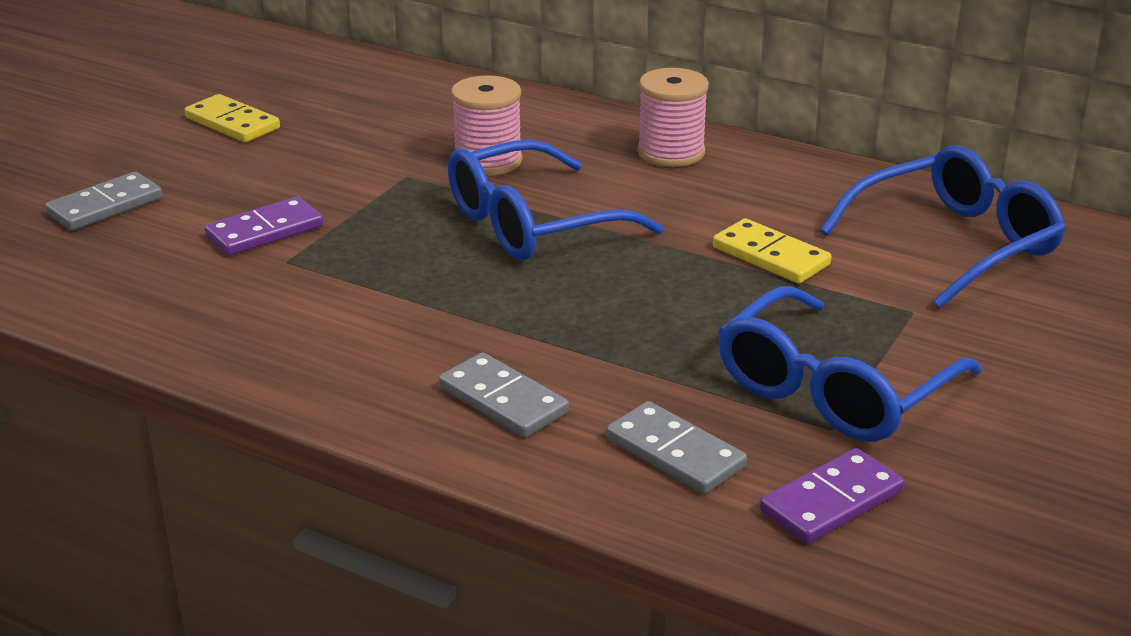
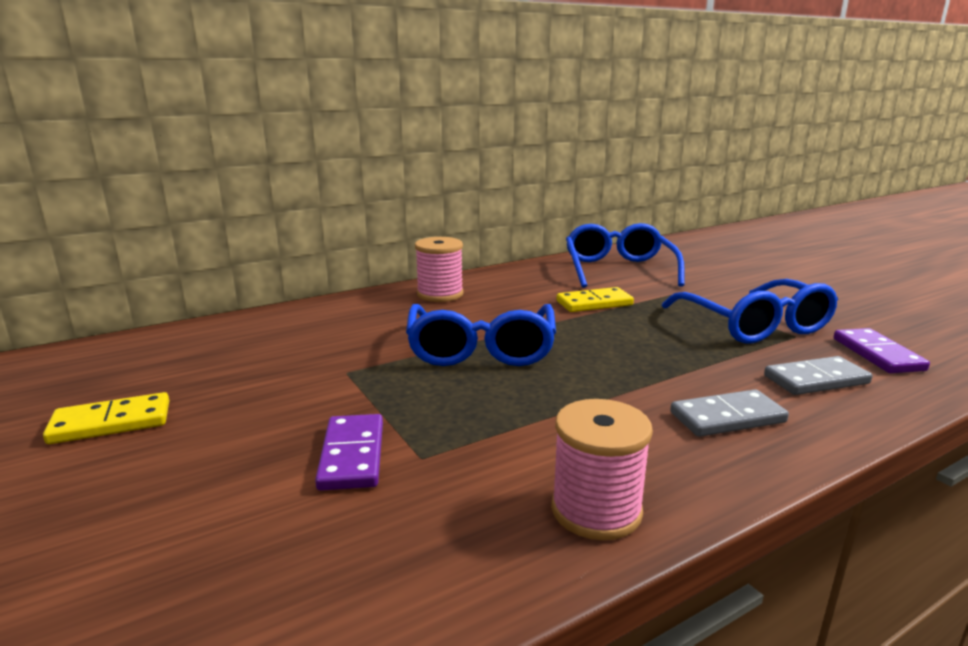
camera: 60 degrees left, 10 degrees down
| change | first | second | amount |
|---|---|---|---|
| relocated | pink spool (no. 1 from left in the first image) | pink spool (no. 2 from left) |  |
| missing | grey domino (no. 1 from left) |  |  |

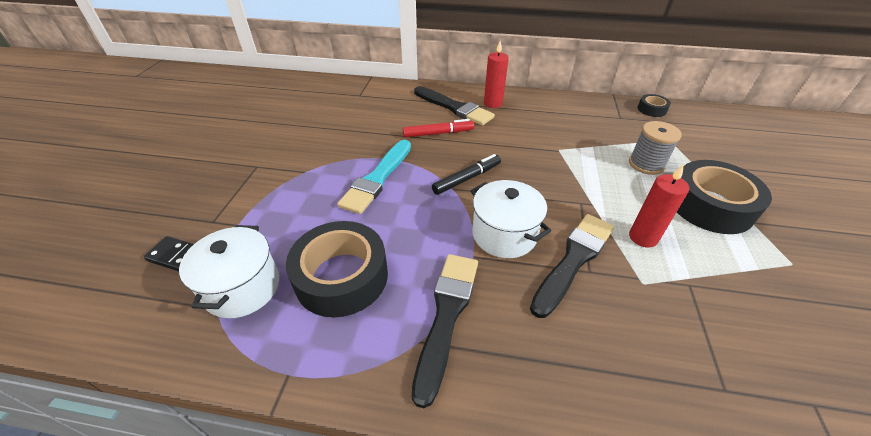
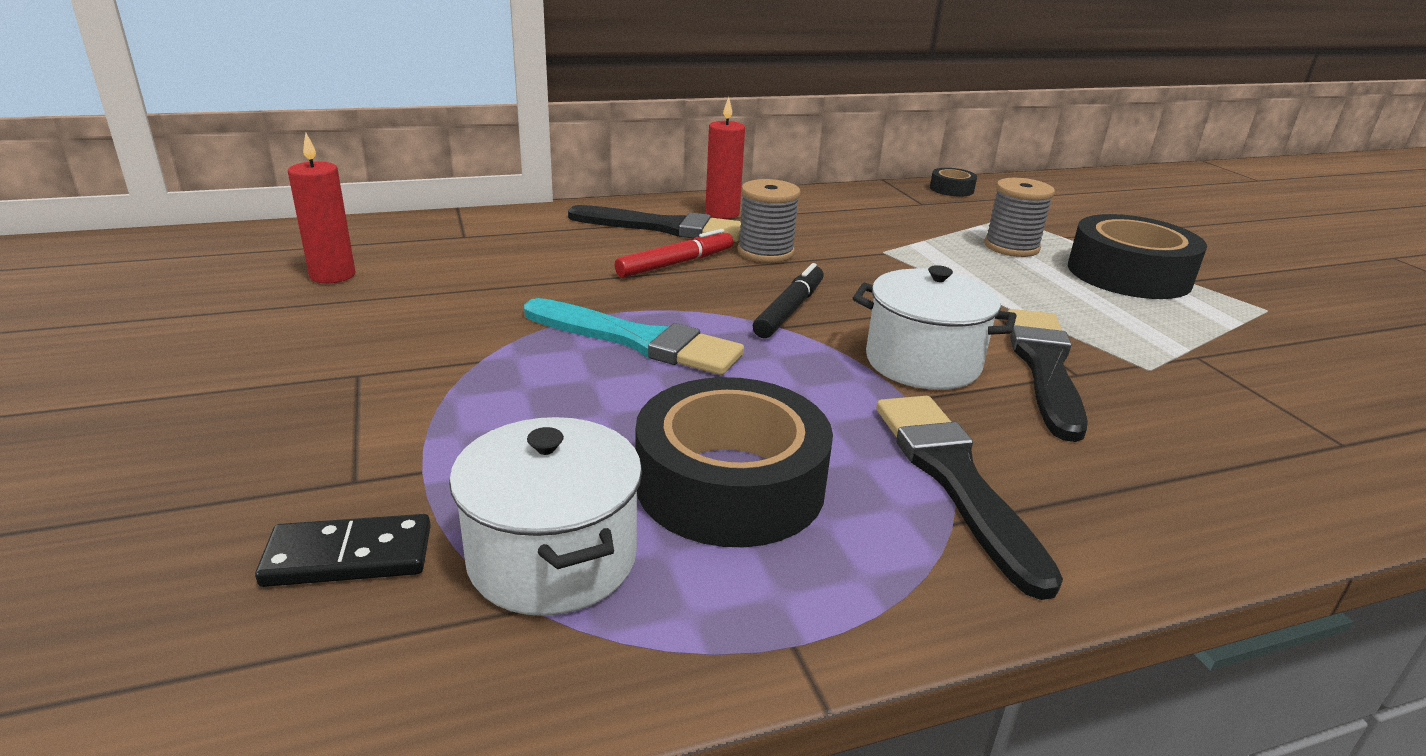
camera: 30 degrees left, 15 degrees down
| change | first | second | amount |
|---|---|---|---|
| spun | turquoise brush |  | 60 degrees counterclockwise |
| relocated | red candle (no. 2 from left in the first image) | red candle (no. 1 from left) |  |
| appeared |  | grey spool (no. 1 from left) |  |

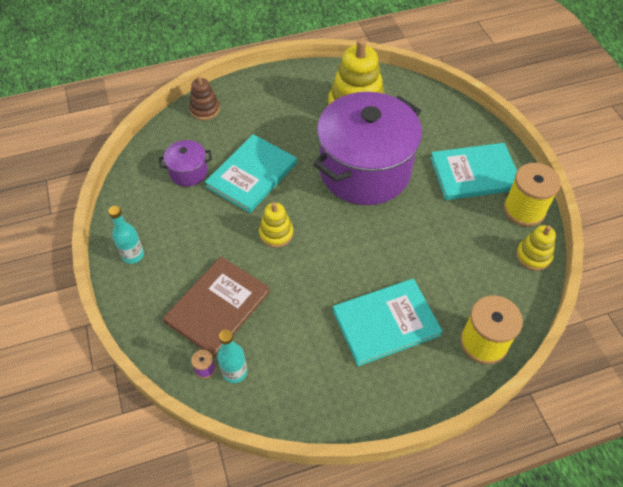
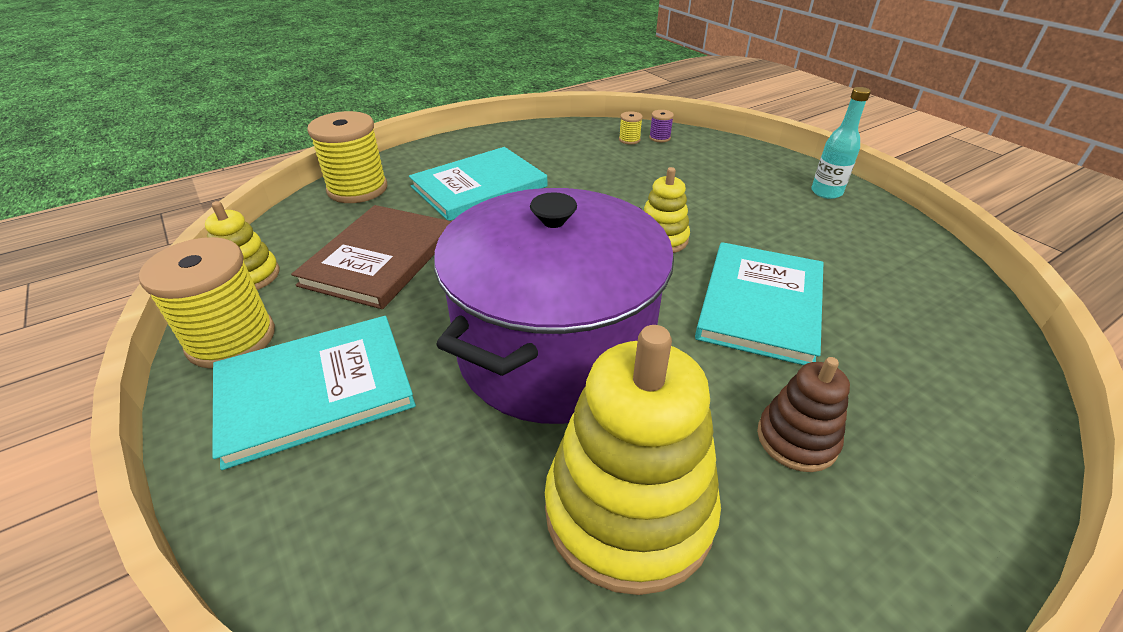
camera: 165 degrees right, 15 degrees down
| change | first | second | amount |
|---|---|---|---|
| relocated | brown stacking toy |  |  |
| missing | purple pot (no. 1 from left) |  |  |
| relocated | brown book |  |  |
| exchanged | turquoise bottle (no. 2 from left) | yellow spool (no. 3 from left) |  |

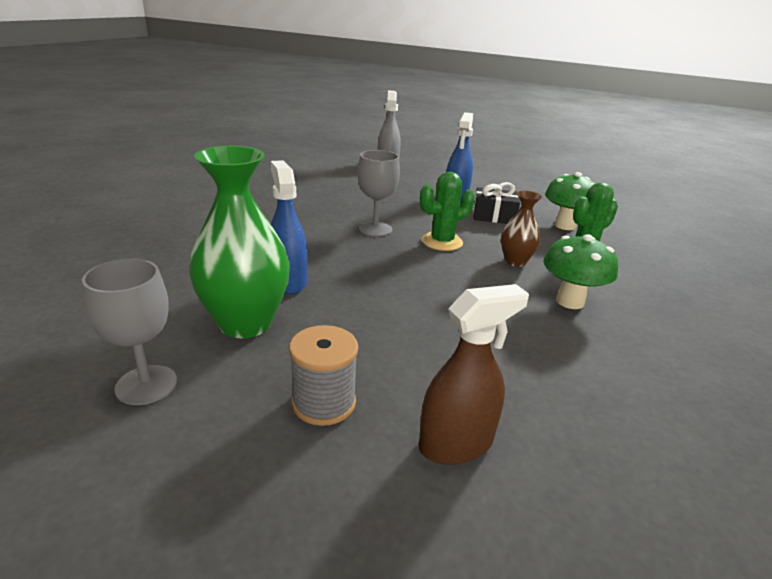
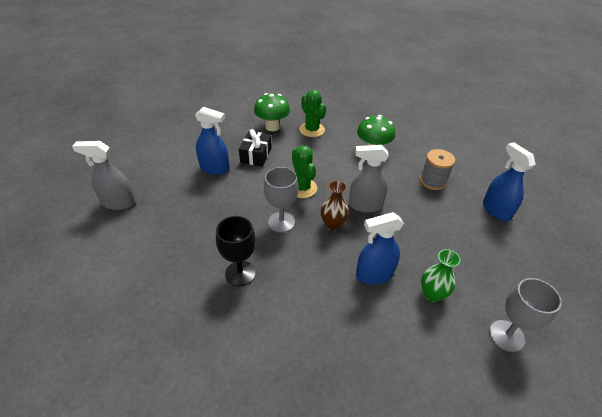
camera: 85 degrees left, 15 degrees up
| change | first | second | amount |
|---|---|---|---|
| size | green vase |  | x0.54 |
| relocated | brown vase |  |  |
| colour | brown spray bottle | blue spray bottle (no. 3 from left) |  |
| relocated | grey spool |  |  |
| appeared |  | grey spray bottle (no. 2 from left) |  |
| appeared |  | black goblet |  |

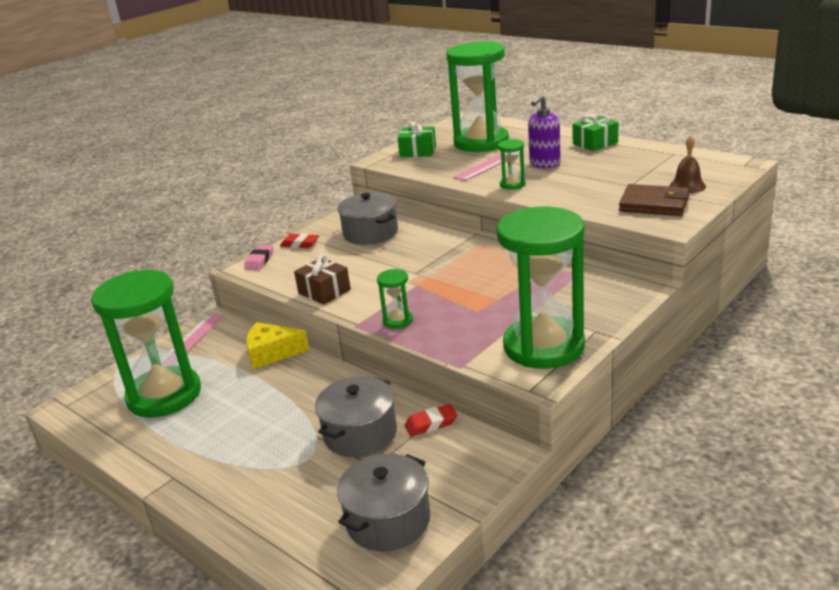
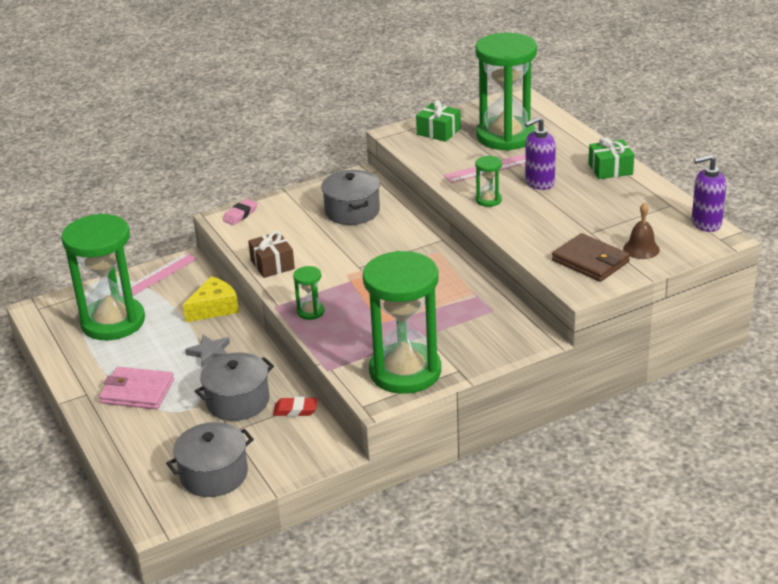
camera: 20 degrees right, 5 degrees up
| change | first | second | amount |
|---|---|---|---|
| missing | red eraser (no. 1 from left) |  |  |
| spun | yellow cheese |  | 120 degrees clockwise |
| appeared |  | purple soap dispenser (no. 2 from left) |  |
| appeared |  | grey star |  |
| appeared |  | pink wallet |  |

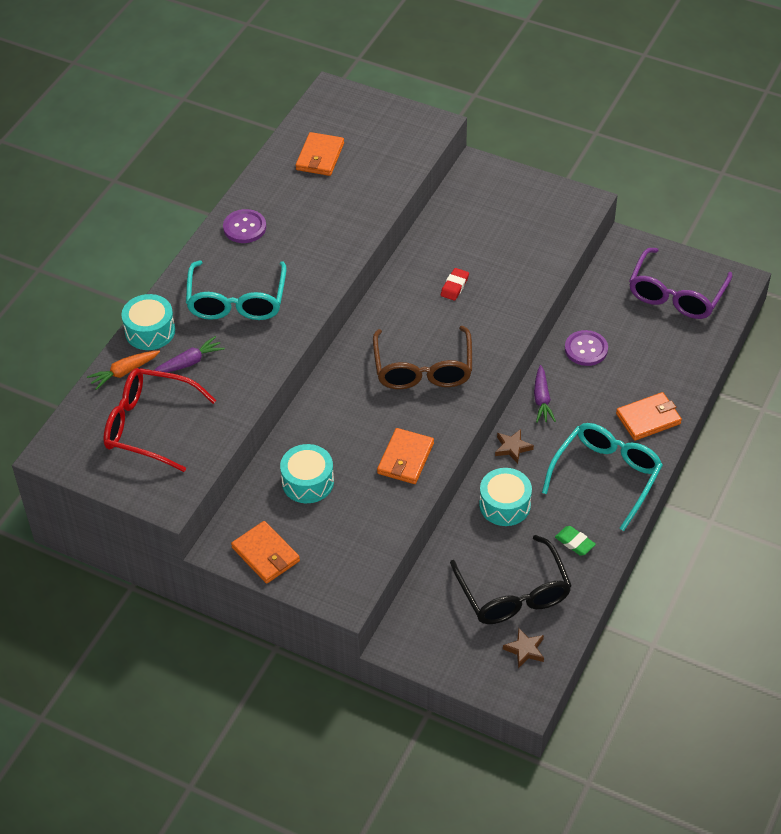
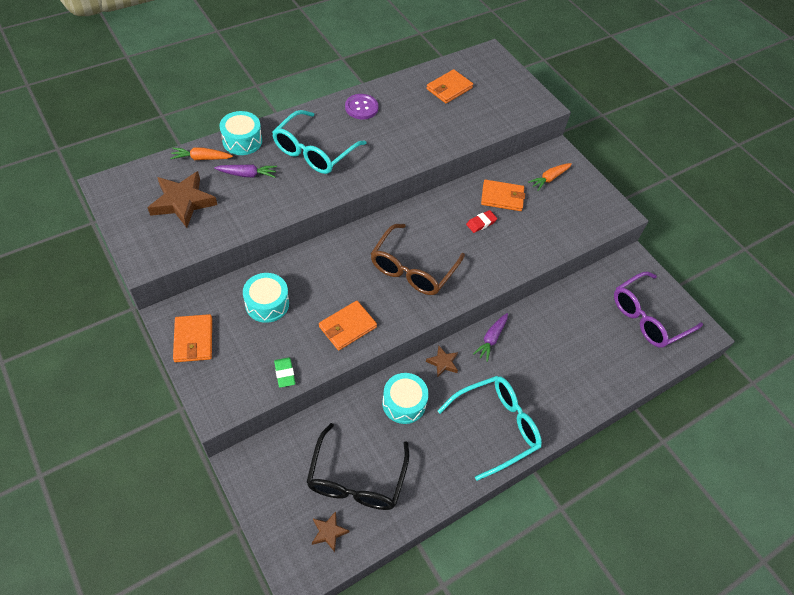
camera: 25 degrees right, 5 degrees up
| change | first | second | amount |
|---|---|---|---|
| missing | purple button (no. 2 from left) |  |  |
| exchanged | red glasses | brown star (no. 1 from left) |  |
| relocated | orange wallet (no. 4 from left) |  |  |
| relocated | green eraser |  |  |
| appeared |  | orange carrot (no. 2 from left) |  |

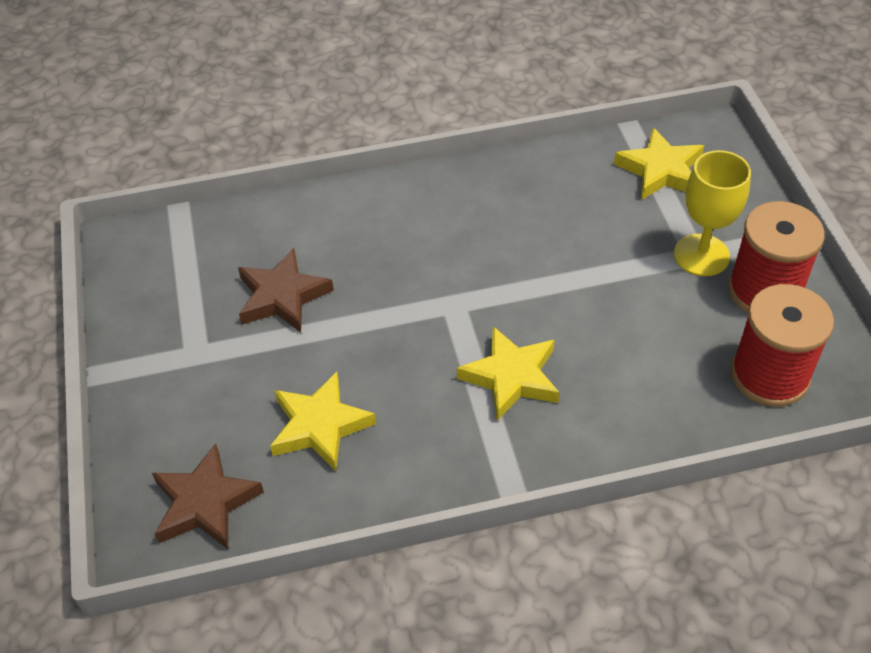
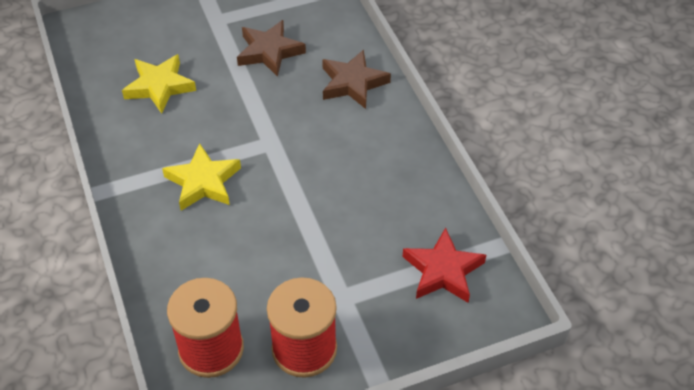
camera: 80 degrees right, 0 degrees up
| change | first | second | amount |
|---|---|---|---|
| colour | yellow star (no. 3 from left) | red star |  |
| missing | yellow goblet |  |  |
| relocated | brown star (no. 1 from left in the first image) | brown star (no. 2 from left) |  |

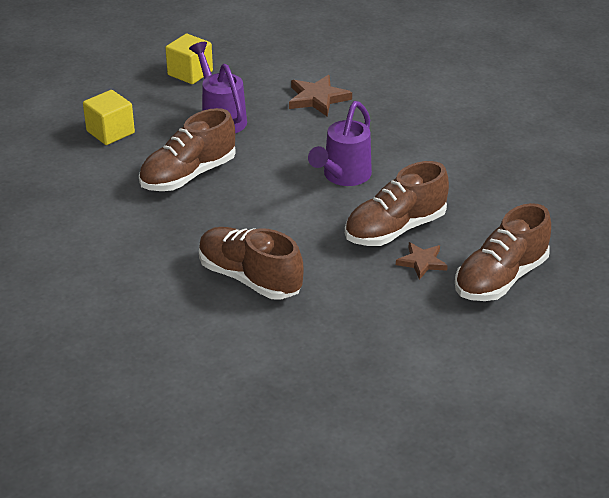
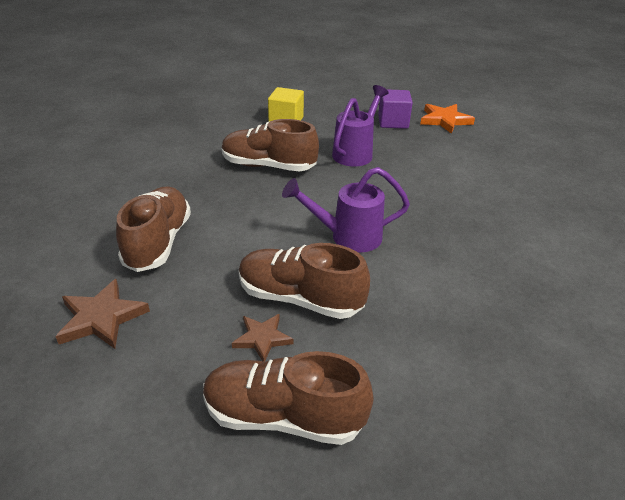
camera: 55 degrees right, 0 degrees up
| change | first | second | amount |
|---|---|---|---|
| colour | yellow cube (no. 2 from left) | purple cube |  |
| relocated | brown star (no. 1 from left) |  |  |
| appeared |  | orange star |  |

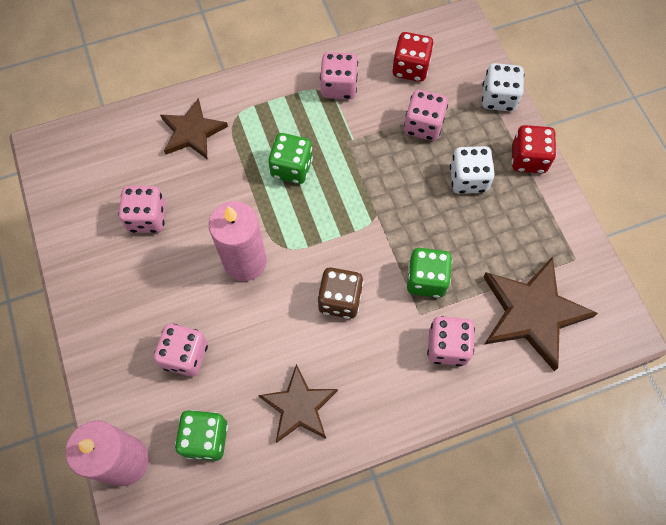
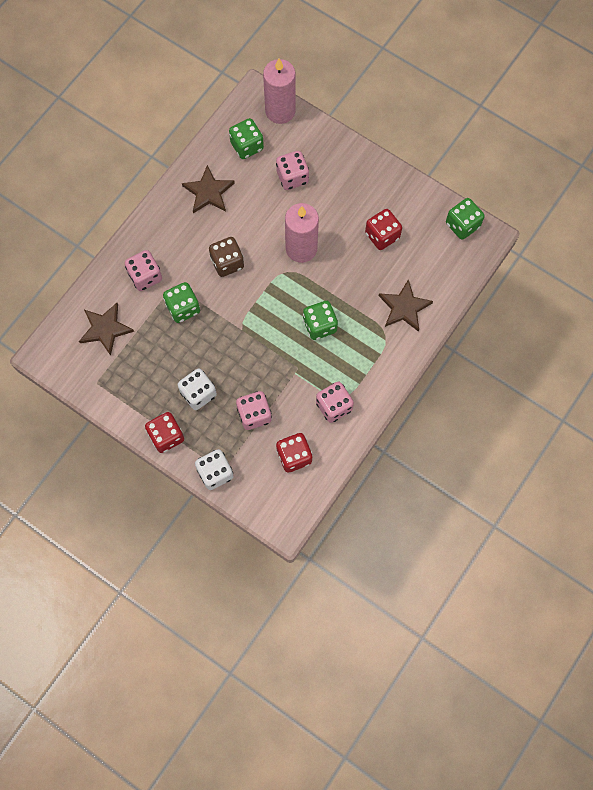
camera: 145 degrees right, 5 degrees up
| change | first | second | amount |
|---|---|---|---|
| colour | pink dice (no. 1 from left) | red dice (no. 3 from left) |  |
| size | brown star (no. 3 from left in the first image) | brown star (no. 1 from left) | x0.65 |
| appeared |  | green dice (no. 4 from left) |  |

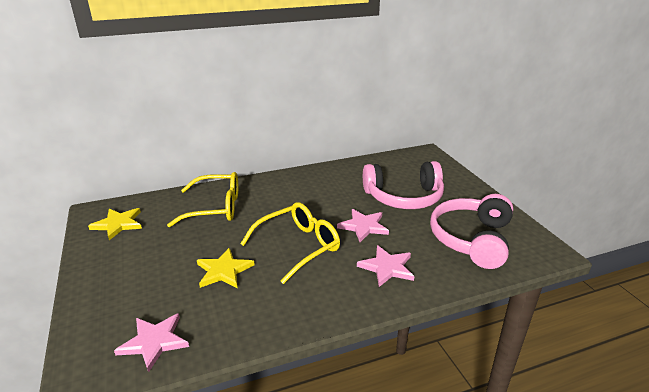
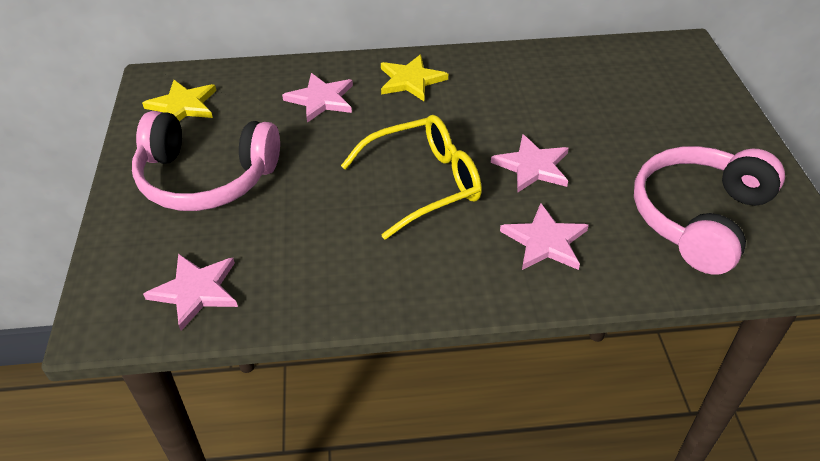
camera: 15 degrees right, 15 degrees up
| change | first | second | amount |
|---|---|---|---|
| relocated | pink headphones (no. 1 from left) |  |  |
| exchanged | yellow glasses (no. 1 from left) | pink star (no. 2 from left) |  |
| relocated | yellow star (no. 2 from left) |  |  |

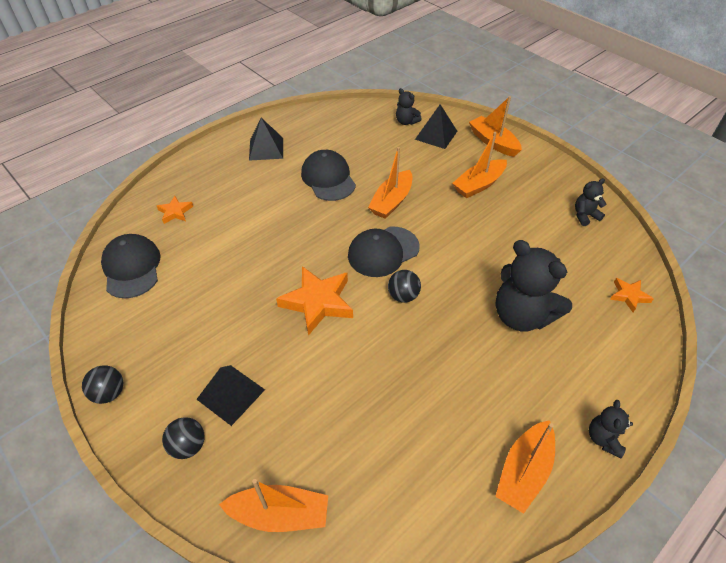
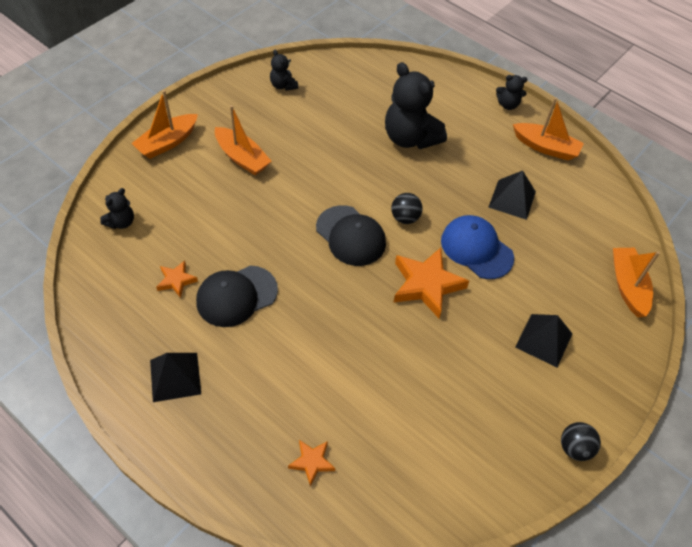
camera: 100 degrees left, 5 degrees up
| change | first | second | amount |
|---|---|---|---|
| relocated | black pyramid (no. 3 from left in the first image) | black pyramid (no. 2 from left) |  |
| missing | orange boat (no. 2 from left) |  |  |
| missing | black cap (no. 1 from left) |  |  |
| spun | black teddy bear (no. 2 from left in the first image) | black teddy bear (no. 3 from left) | 105 degrees clockwise |
| relocated | orange star (no. 3 from left in the first image) | orange star (no. 1 from left) |  |
| missing | black ball (no. 2 from left) |  |  |
| appeared |  | blue cap |  |

